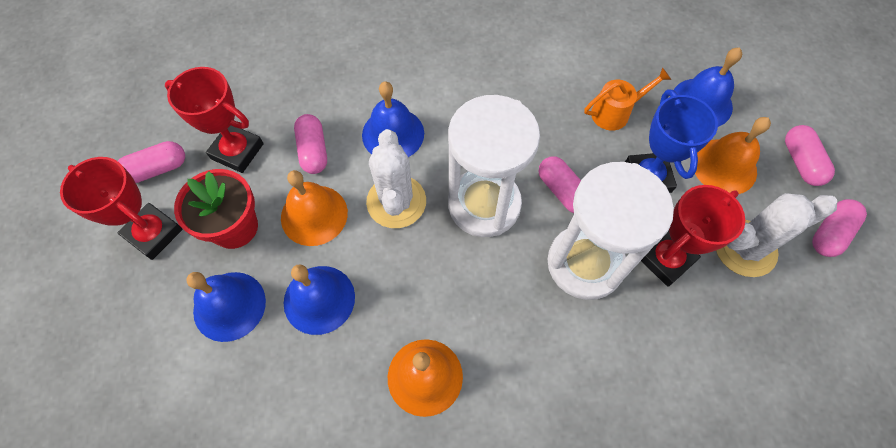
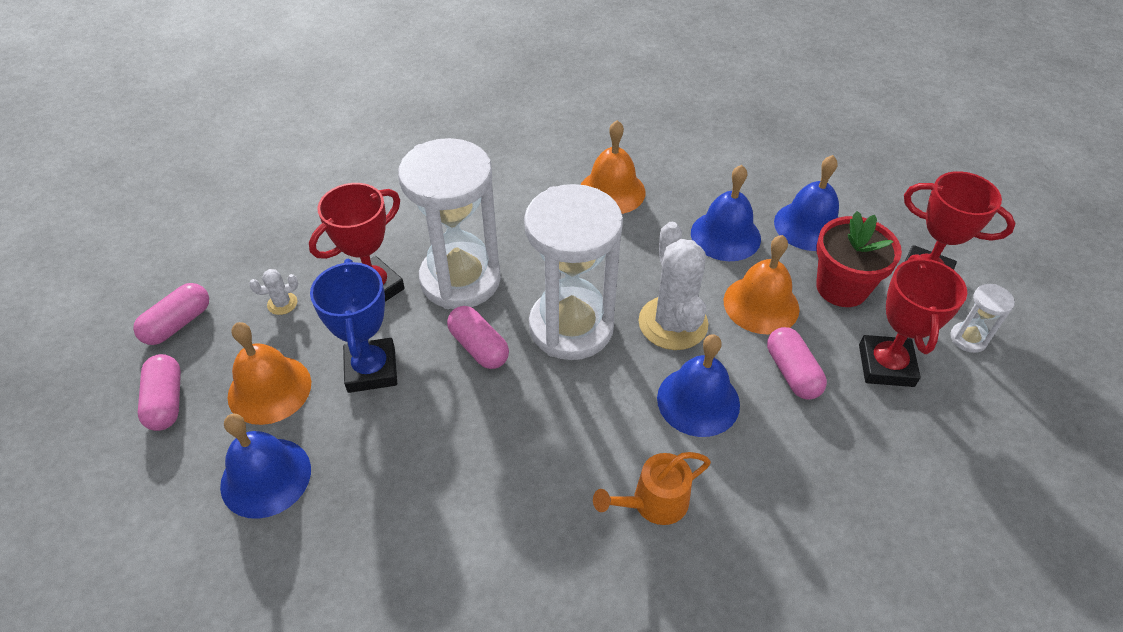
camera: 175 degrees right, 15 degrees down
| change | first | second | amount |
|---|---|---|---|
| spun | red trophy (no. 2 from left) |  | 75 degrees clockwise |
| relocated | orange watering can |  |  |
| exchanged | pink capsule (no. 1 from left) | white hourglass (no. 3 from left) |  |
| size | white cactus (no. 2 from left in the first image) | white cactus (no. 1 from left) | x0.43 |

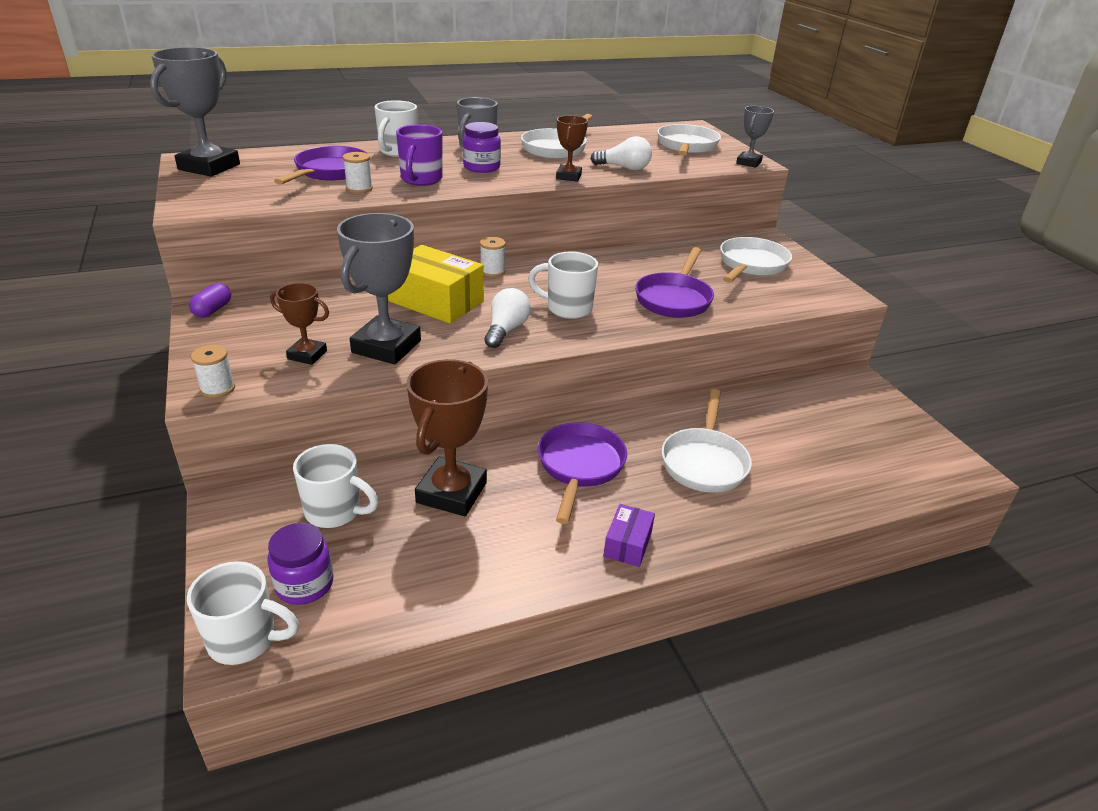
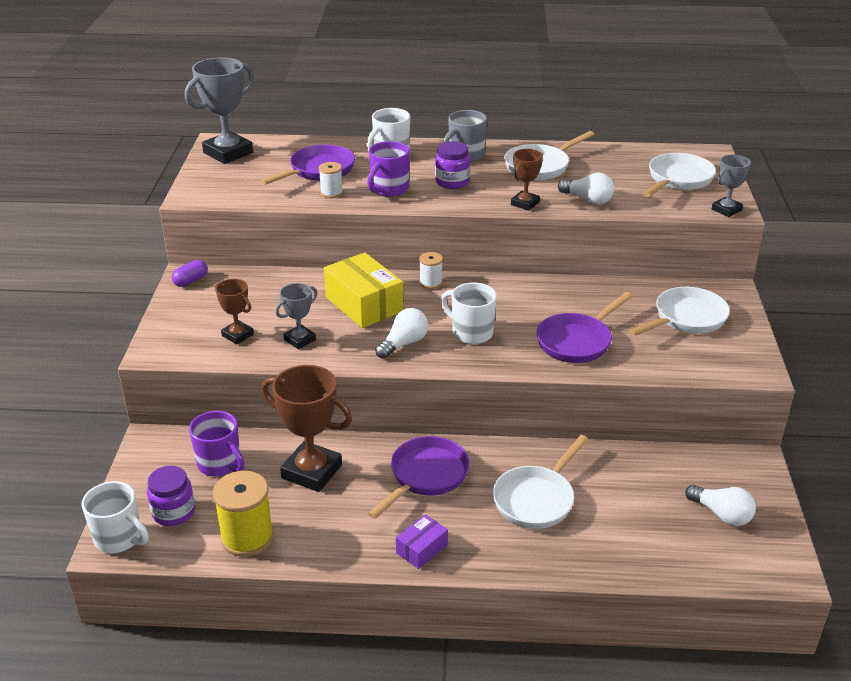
camera: 25 degrees right, 0 degrees up
| change | first | second | amount |
|---|---|---|---|
| size | grey trophy (no. 2 from left) |  | x0.55 |
| missing | white spool (no. 1 from left) |  |  |
| spun | brown trophy (no. 2 from left) |  | 75 degrees clockwise |
| colour | white mug (no. 2 from left) | purple mug (no. 1 from left) |  |
| appeared |  | yellow spool |  |
| appeared |  | white light bulb (no. 3 from left) |  |

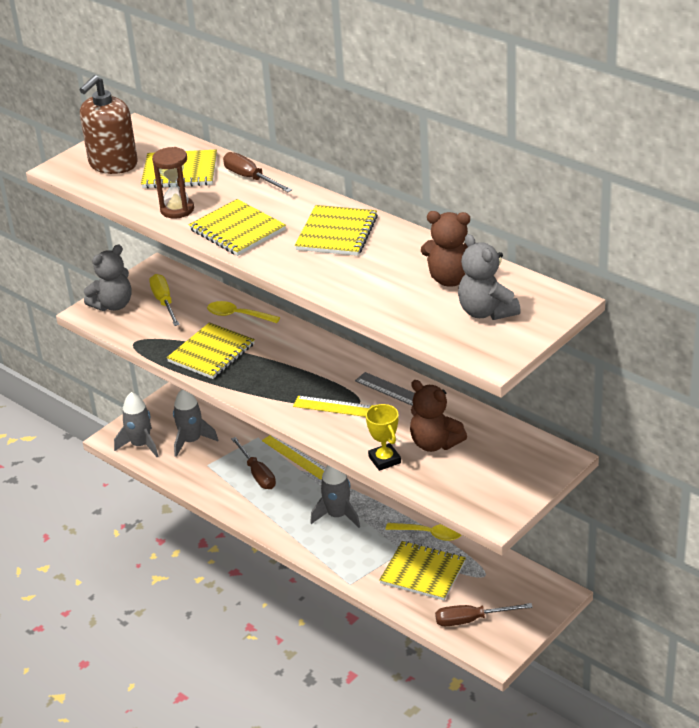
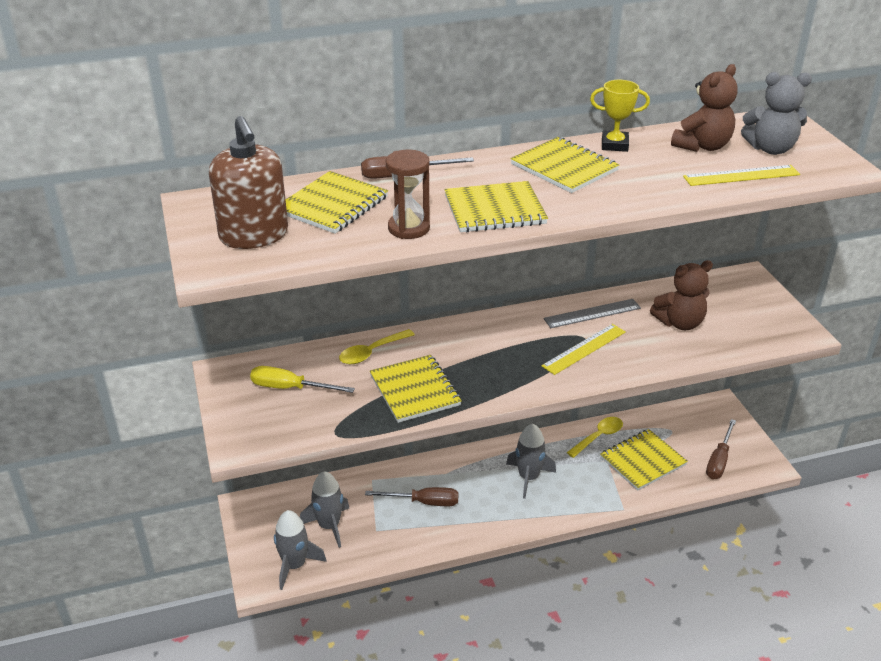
camera: 60 degrees left, 0 degrees up
| change | first | second | amount |
|---|---|---|---|
| missing | grey teddy bear (no. 1 from left) |  |  |
| relocated | yellow trophy |  |  |
| relocated | yellow ruler (no. 1 from left in the first image) | yellow ruler (no. 2 from left) |  |

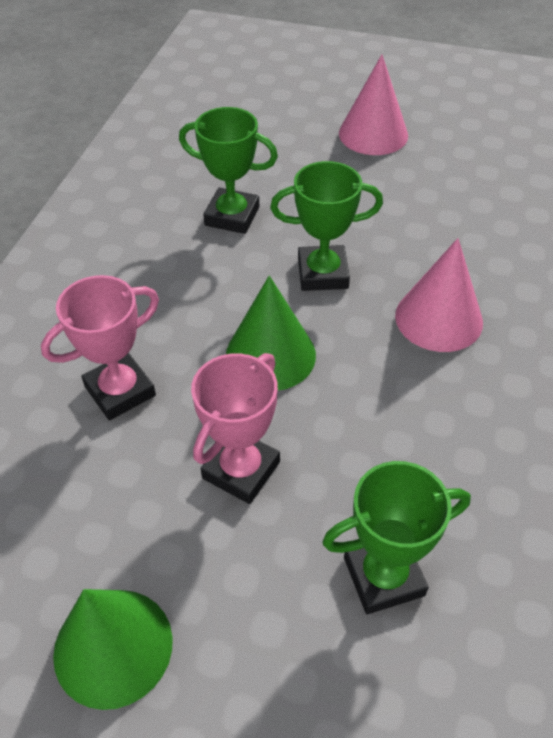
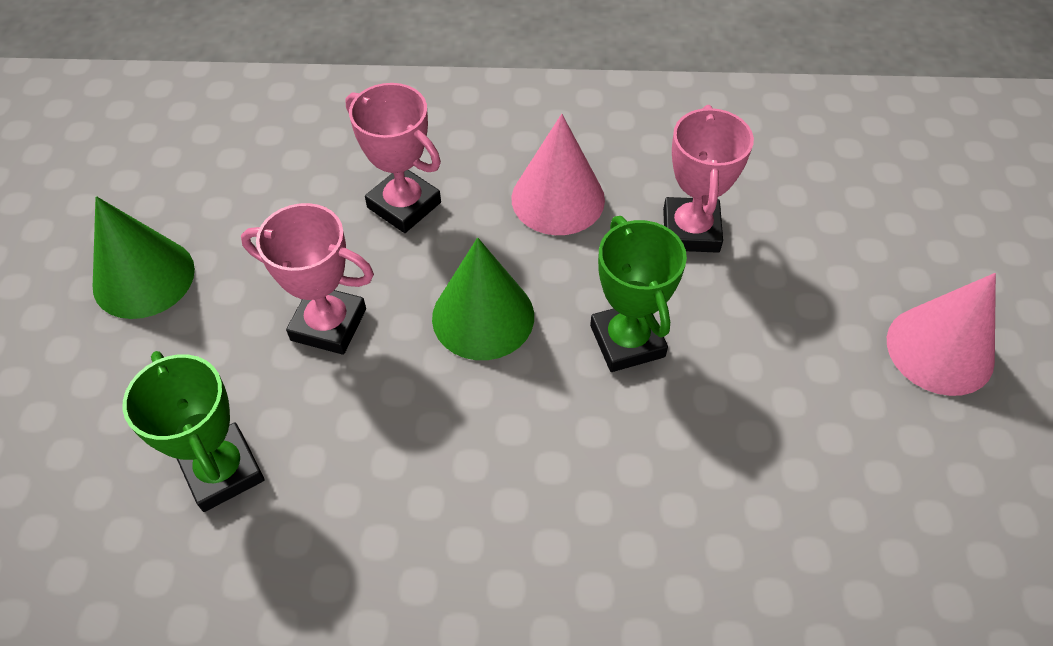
camera: 75 degrees right, 5 degrees up
| change | first | second | amount |
|---|---|---|---|
| colour | green trophy (no. 1 from left) | pink trophy (no. 3 from left) |  |
| relocated | pink cone (no. 2 from left in the first image) | pink cone (no. 1 from left) |  |

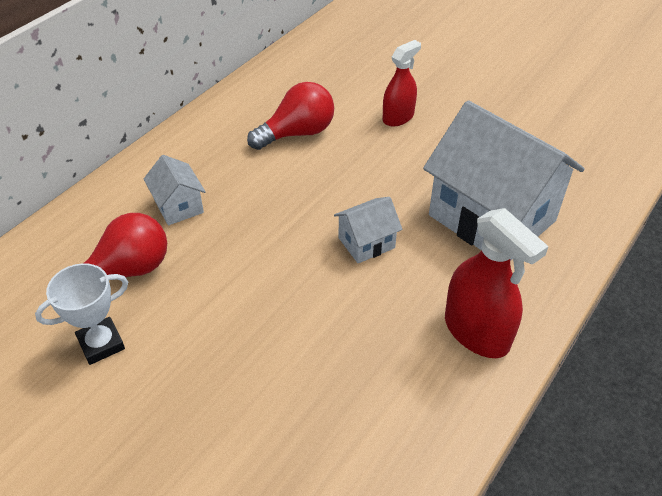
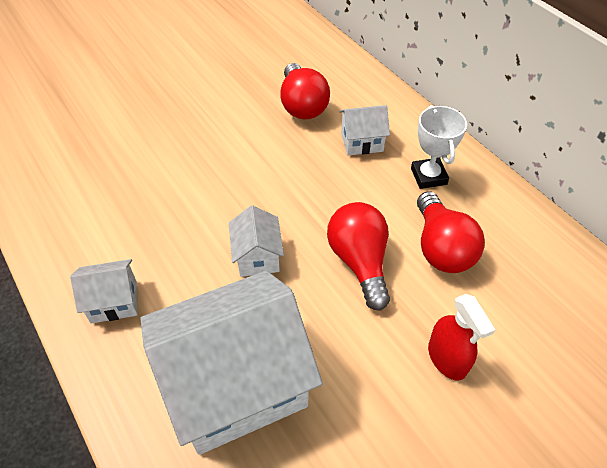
camera: 110 degrees right, 5 degrees up
| change | first | second | amount |
|---|---|---|---|
| exchanged | red spray bottle (no. 2 from left) | white house (no. 1 from left) |  |
| relocated | white trophy |  |  |
| appeared |  | red light bulb (no. 2 from left) |  |

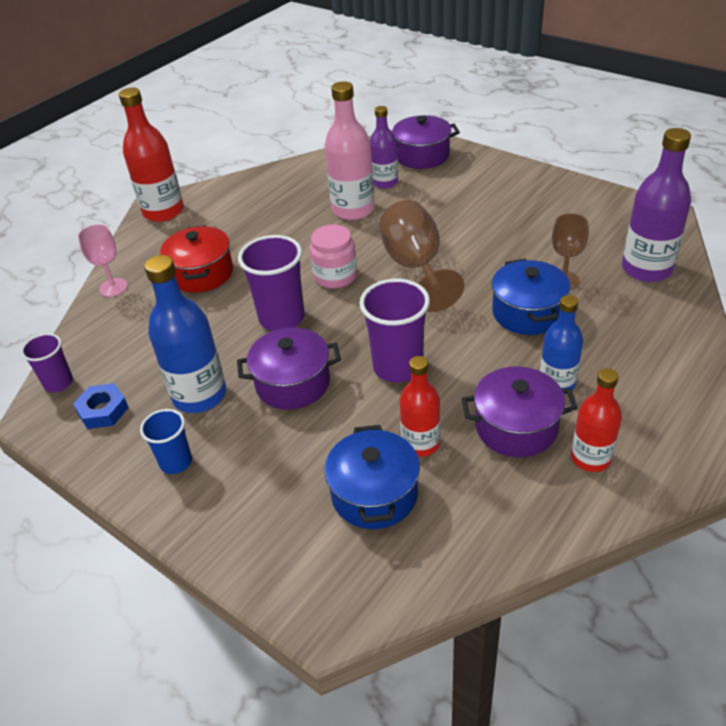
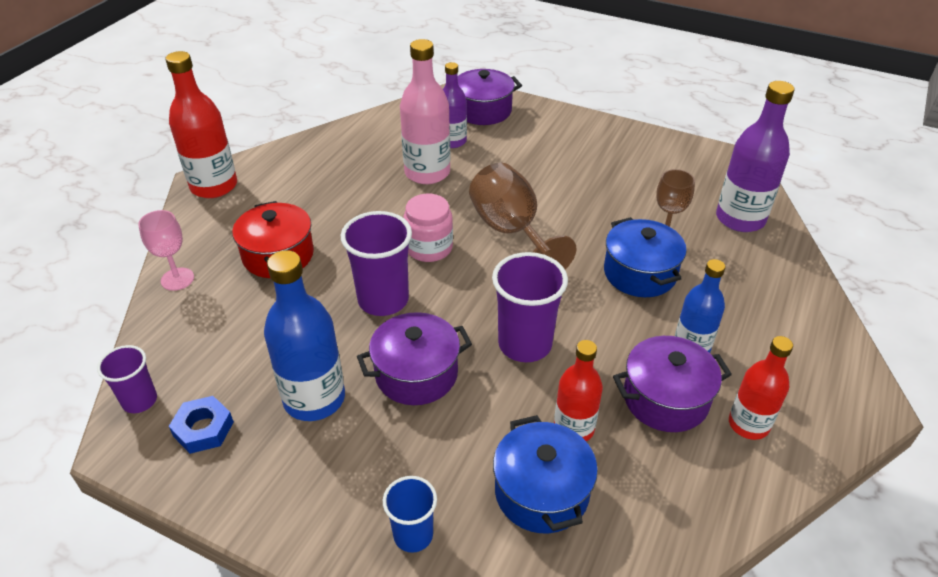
camera: 15 degrees left, 0 degrees up
| change | first | second | amount |
|---|---|---|---|
| relocated | blue cup |  |  |

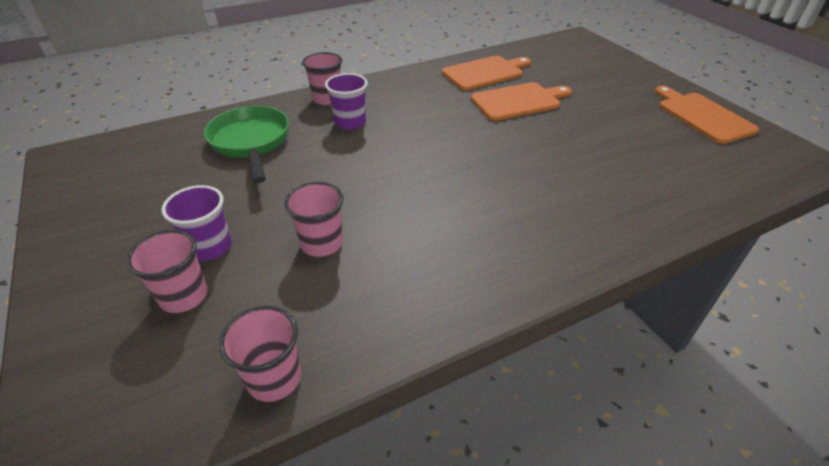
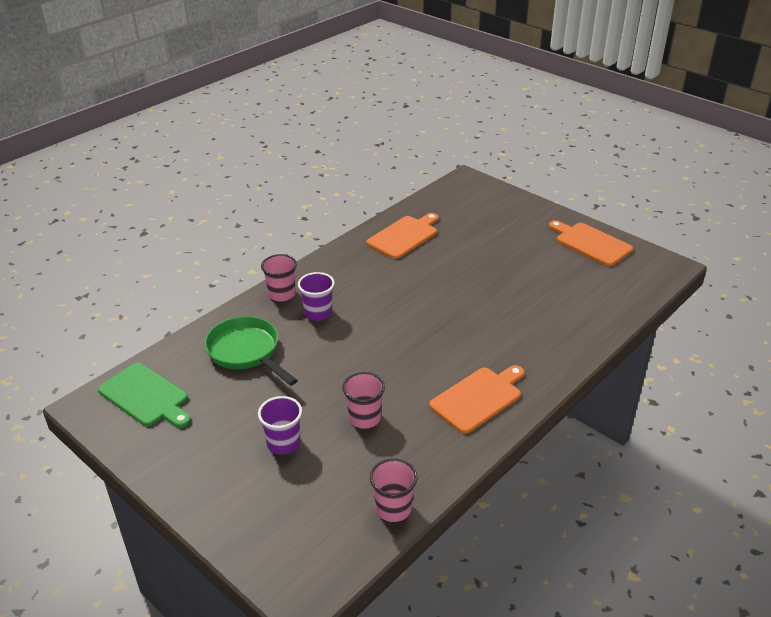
camera: 20 degrees left, 5 degrees down
| change | first | second | amount |
|---|---|---|---|
| relocated | orange cutting board (no. 2 from left) |  |  |
| missing | pink cup (no. 1 from left) |  |  |
| appeared |  | green cutting board |  |

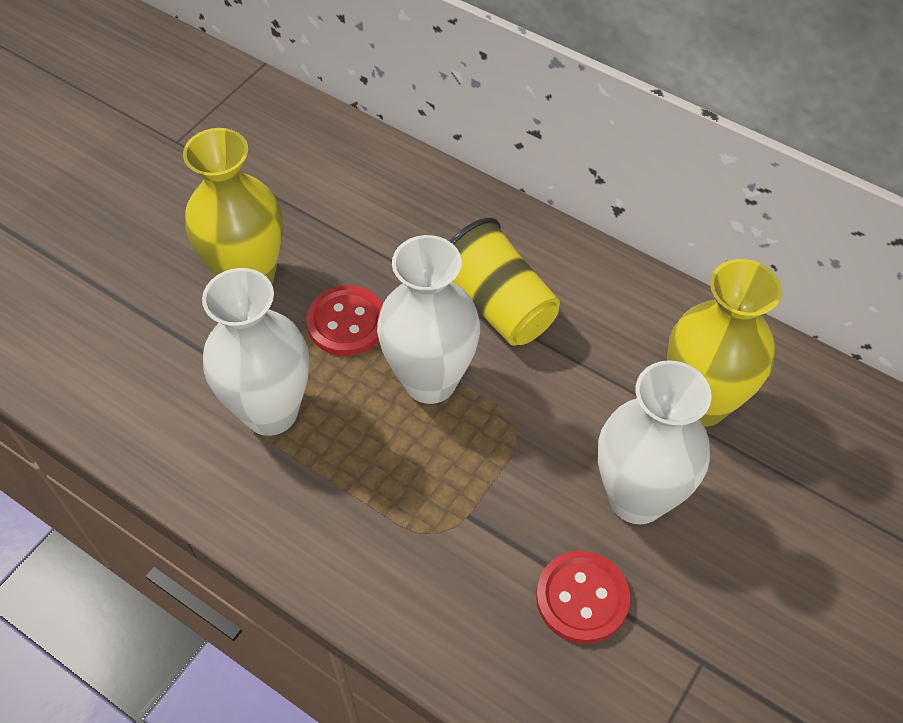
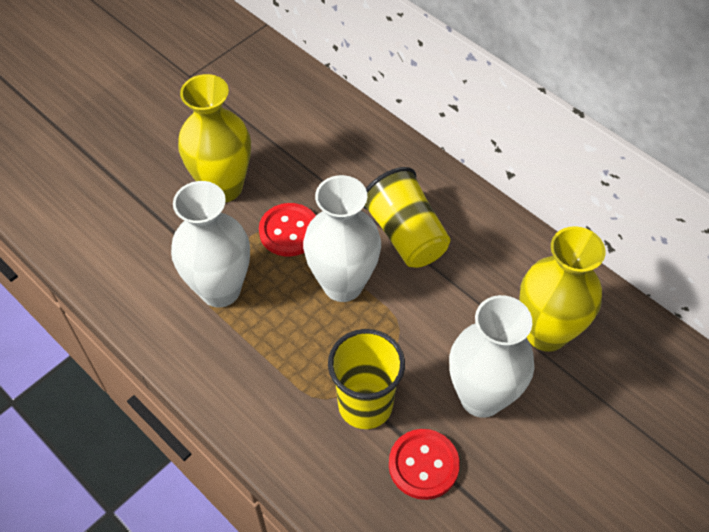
camera: 10 degrees right, 0 degrees up
| change | first | second | amount |
|---|---|---|---|
| appeared |  | yellow cup (no. 1 from left) |  |

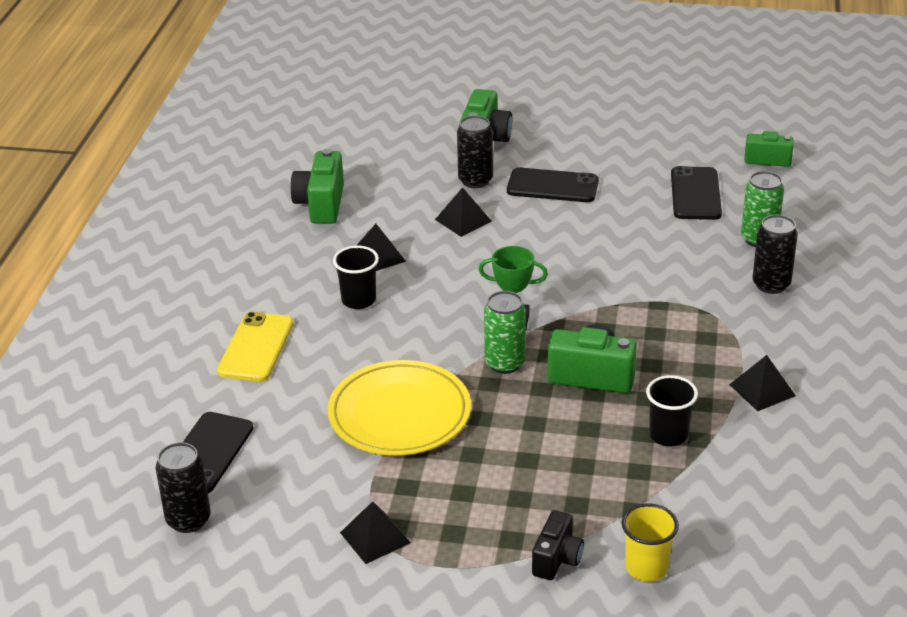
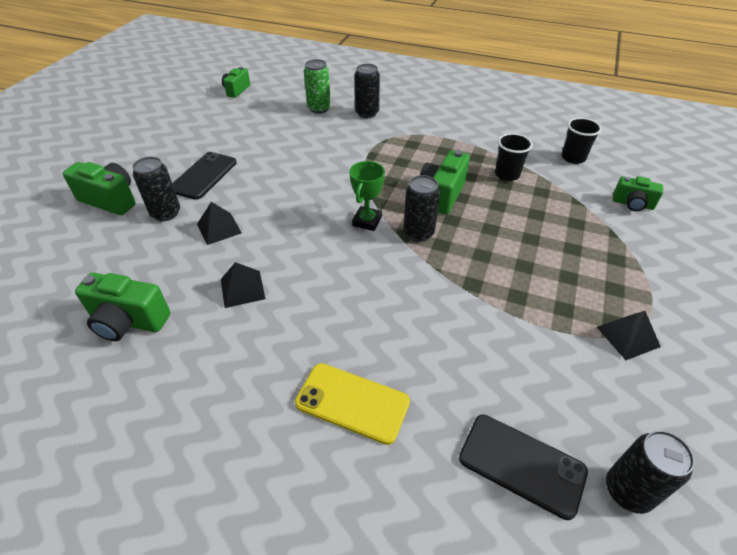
camera: 80 degrees left, 10 degrees up
| change | first | second | amount |
|---|---|---|---|
| missing | black phone (no. 3 from left) |  |  |
| relocated | black cup (no. 1 from left in the first image) | black cup (no. 2 from left) |  |
| colour | green can (no. 1 from left) | black can (no. 3 from left) |  |
| missing | black pyramid (no. 4 from left) |  |  |
| missing | yellow plate |  |  |
| exchanged | yellow cup | green camera (no. 5 from left) |  |
| missing | black camera |  |  |

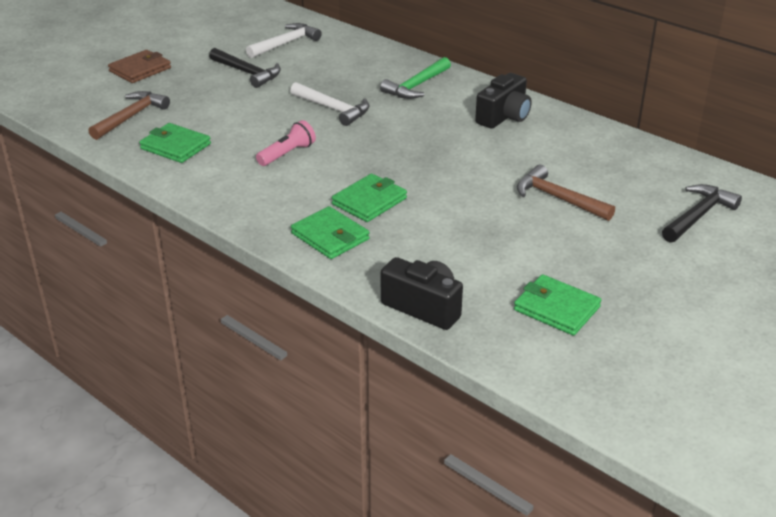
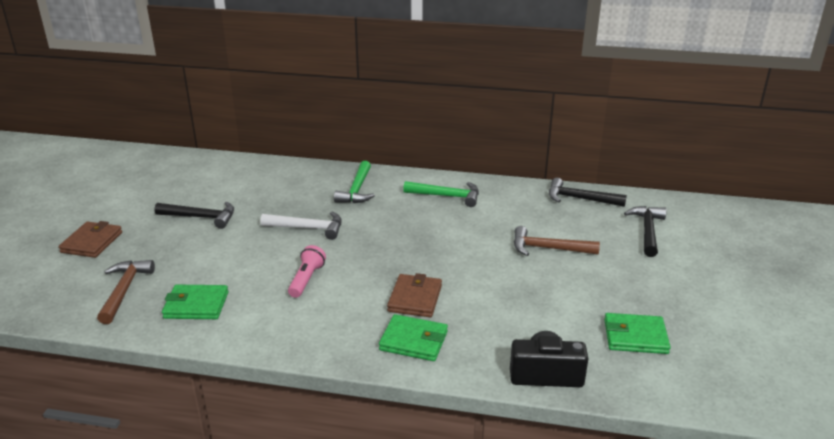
camera: 30 degrees left, 5 degrees down
| change | first | second | amount |
|---|---|---|---|
| missing | white hammer (no. 1 from left) |  |  |
| exchanged | black camera (no. 2 from left) | green hammer (no. 2 from left) |  |
| colour | green wallet (no. 3 from left) | brown wallet (no. 2 from left) |  |
| appeared |  | black hammer (no. 2 from left) |  |

